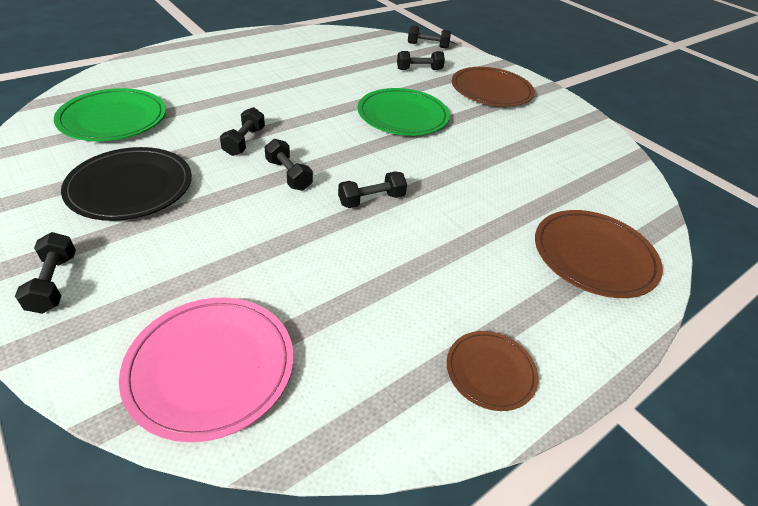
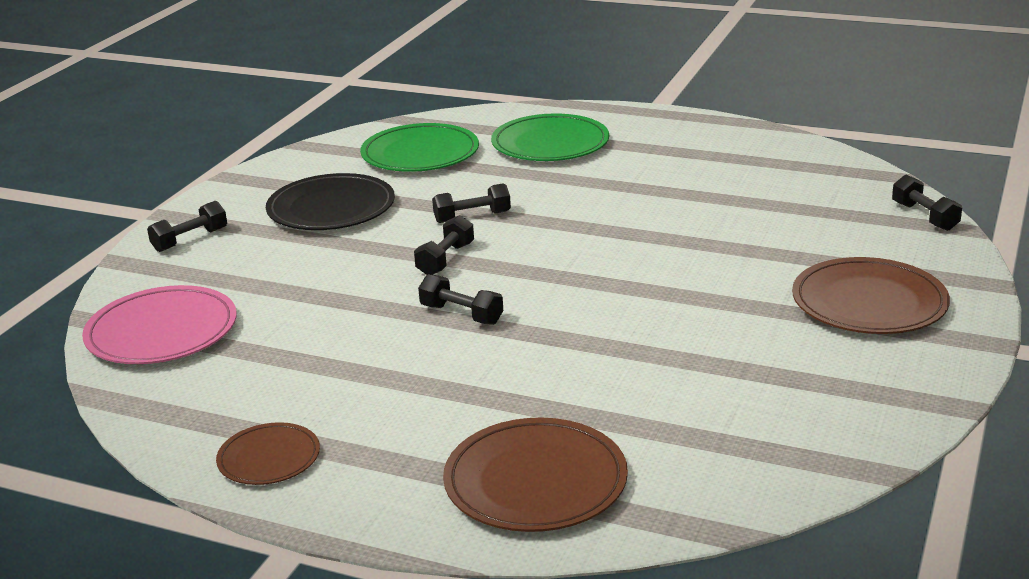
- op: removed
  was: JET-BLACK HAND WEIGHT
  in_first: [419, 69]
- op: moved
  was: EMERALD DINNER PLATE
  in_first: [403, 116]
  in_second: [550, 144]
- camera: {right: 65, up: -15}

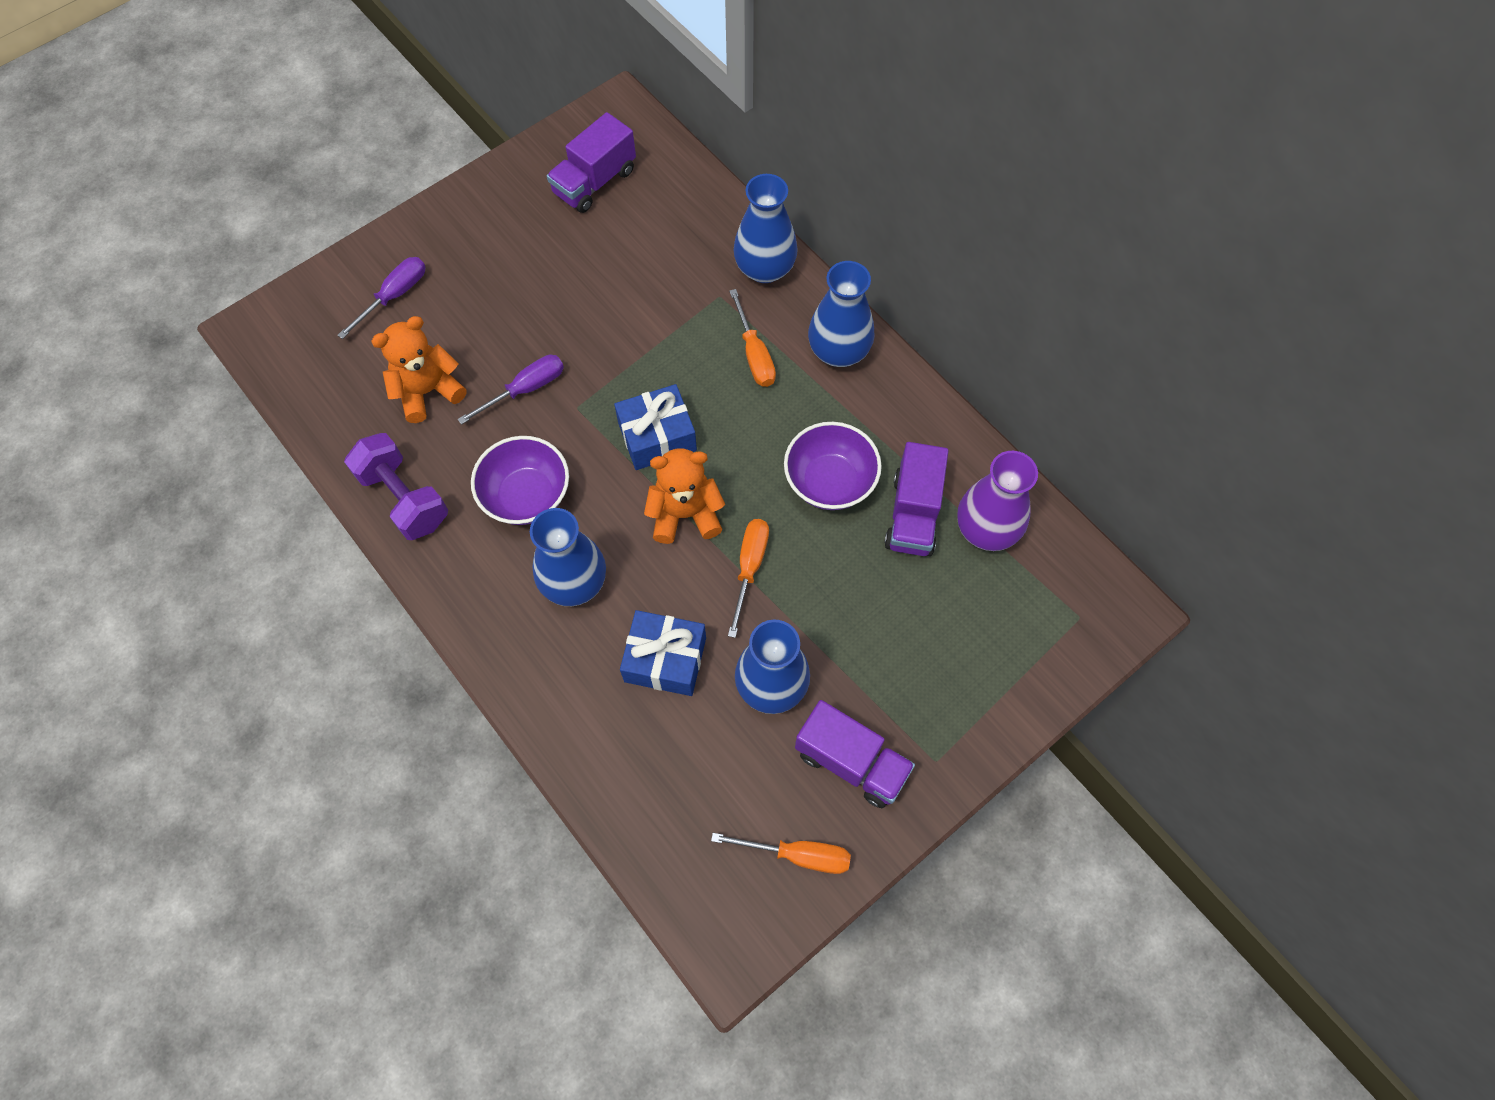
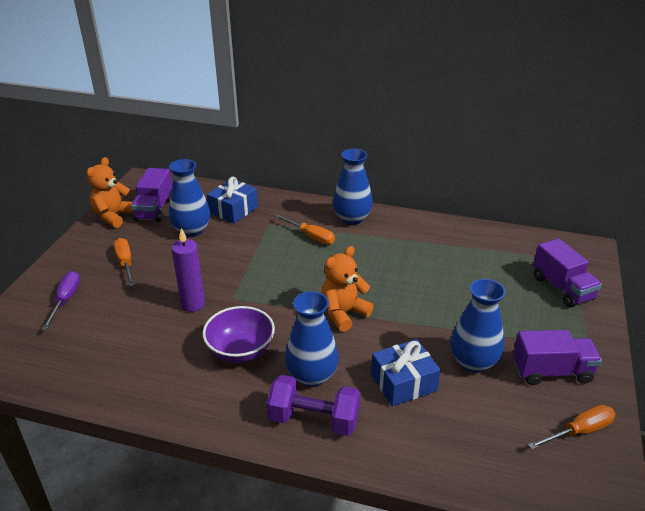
- op: moved
  was: BLUE FLOWER VASE
  in_first: [765, 269]
  in_second: [192, 230]
- op: moved
  was: ORANGE TEDDY
  in_first: [428, 391]
  in_second: [113, 216]
- op: replaced
  was: PURPLE SCREWDRIVER
  now: PURPLE WAX CANDLE
  in_first: [525, 389]
  in_second: [193, 304]
- op: moved
  was: BLUE PRESENT
  in_first: [657, 436]
  in_second: [233, 210]
- op: removed
  was: PURPLE BOWL
  in_first: [830, 481]
- op: moved
  was: PURPLE HAND WEIGHT
  in_first: [404, 498]
  in_second: [314, 419]
- op: moved
  was: PURPLE LORRY
  in_first: [913, 514]
  in_second: [562, 288]
- op: removed
  was: PURPLE FLOWER VASE
  in_first: [986, 529]
- op: moved
  was: ORANGE SCREWDRIVER
  in_first: [749, 568]
  in_second: [125, 263]
- camera: {right: -35, up: -30}

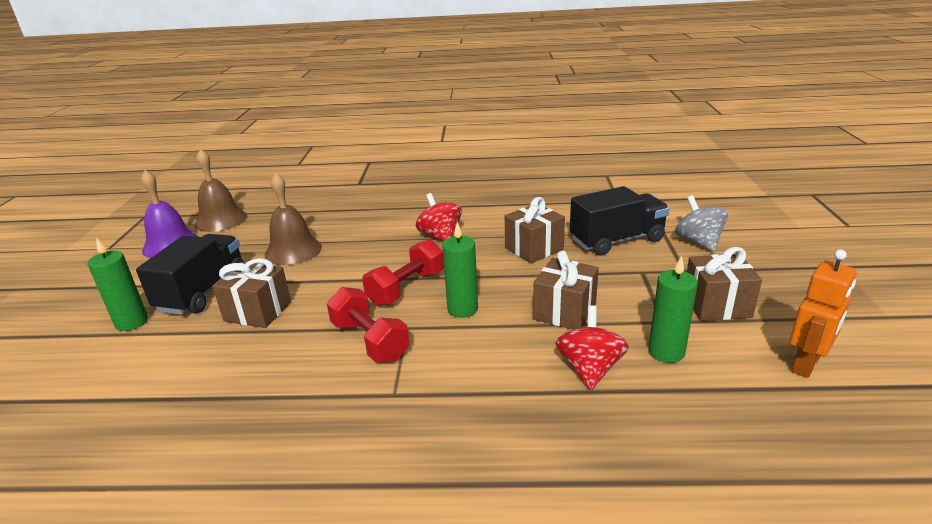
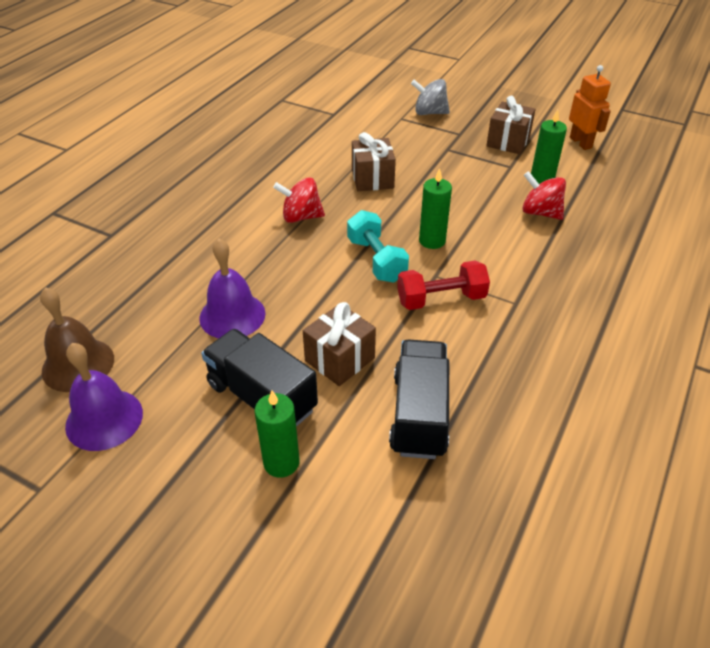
- op: recoloured
  was: BROWN BELL
  now: PURPLE BELL
  in_first: [293, 250]
  in_second: [232, 315]
- op: moved
  was: JET-BLACK LORRY
  in_first: [617, 240]
  in_second: [419, 414]
- op: recoloured
  was: RED HAND WEIGHT
  now: TURQUOISE HAND WEIGHT
  in_first: [407, 288]
  in_second: [376, 260]
- op: removed
  was: BROWN PRESENT
  in_first: [564, 311]
- camera: {right: -65, up: 15}

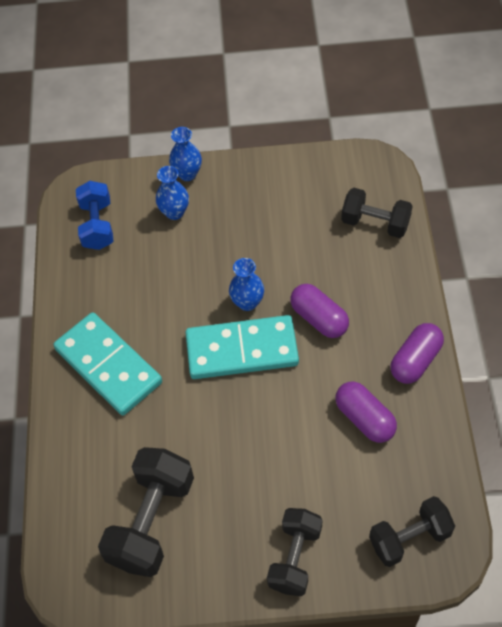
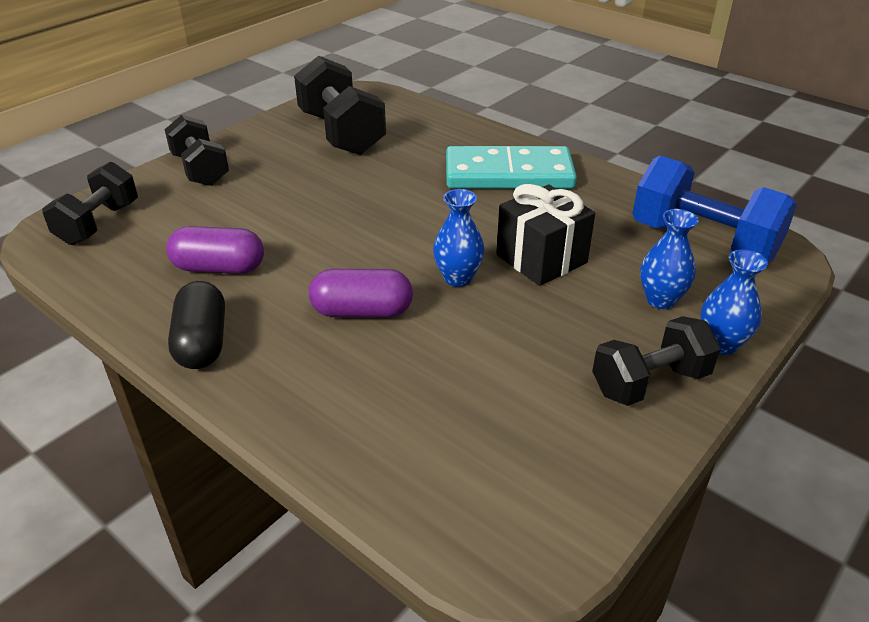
- op: resized
  was: BLUE HAND WEIGHT
  in_first: [97, 225]
  in_second: [703, 242]
  ratio: 1.5
- op: moved
  was: JET-BLACK HAND WEIGHT
  in_first: [375, 223]
  in_second: [650, 382]
- op: removed
  was: TURQUOISE DOMINO TILE
  in_first: [242, 350]
- op: recoloured
  was: PURPLE CAPSULE
  now: JET-BLACK CAPSULE
  in_first: [415, 360]
  in_second: [202, 342]
- op: added
  now: JET-BLACK PRESENT
  in_second: [541, 259]
- camera: {right: 130, up: -20}

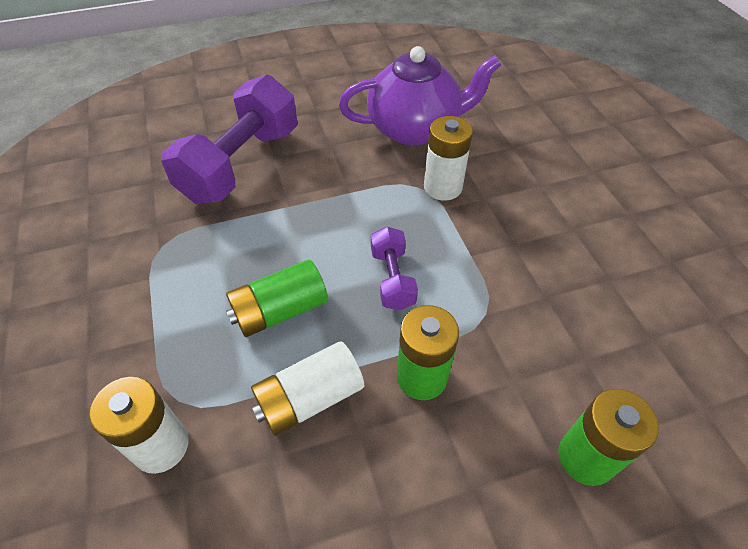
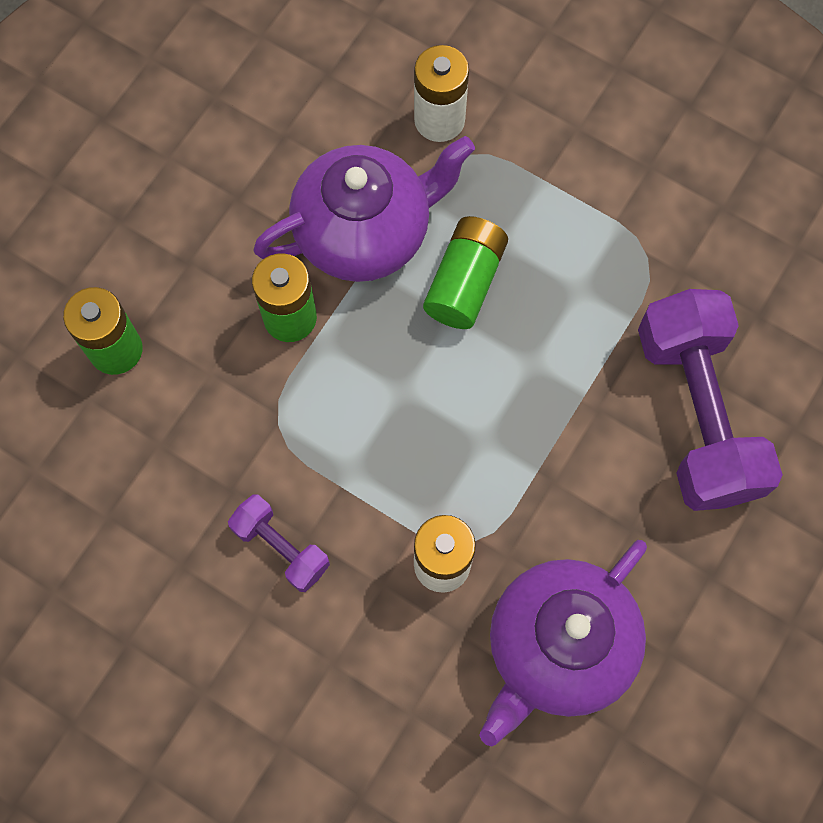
- op: moved
  was: PURPLE HAND WEIGHT
  in_first: [392, 279]
  in_second: [281, 547]
- op: replaced
  was: PURE WHITE AA BATTERY
  now: PURPLE TEAPOT
  in_first: [309, 398]
  in_second: [365, 232]
- camera: {right: 140, up: 20}

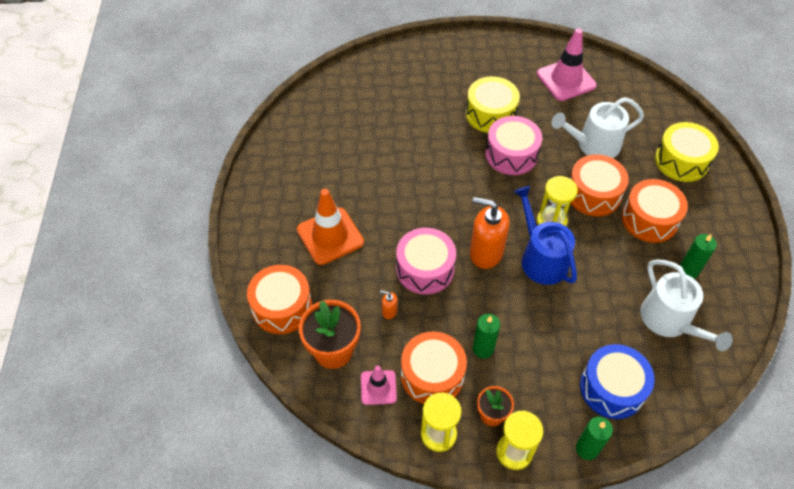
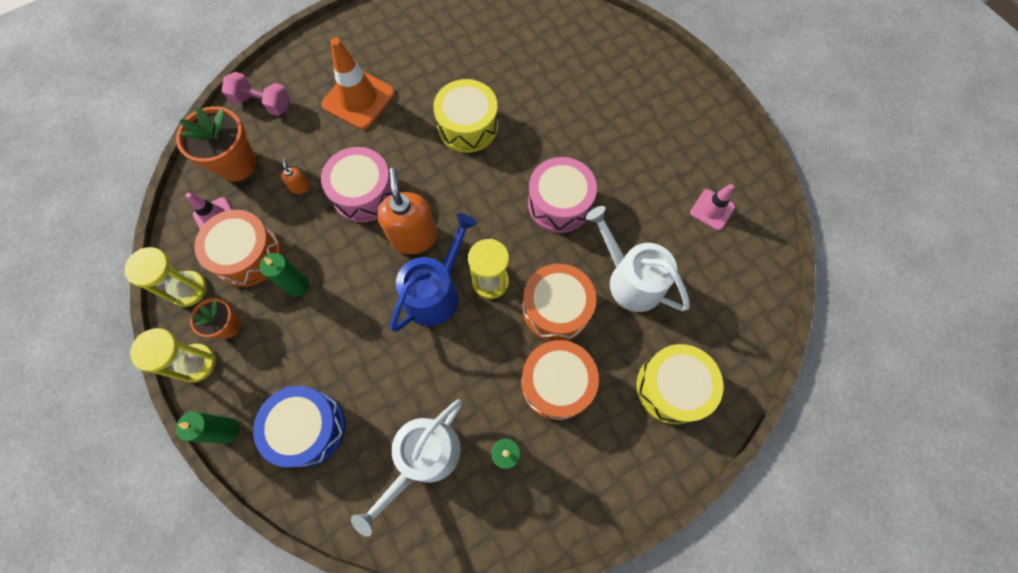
- op: resized
  was: ROSY ROAD CONE
  in_first: [566, 80]
  in_second: [712, 210]
  ratio: 0.57
- op: moved
  was: GOLDEN DRUM
  in_first: [490, 114]
  in_second: [467, 126]
- op: replaced
  was: ORANGE DRUM
  now: ROSY HAND WEIGHT
  in_first: [282, 307]
  in_second: [263, 103]
- camera: {right: 60, up: 15}

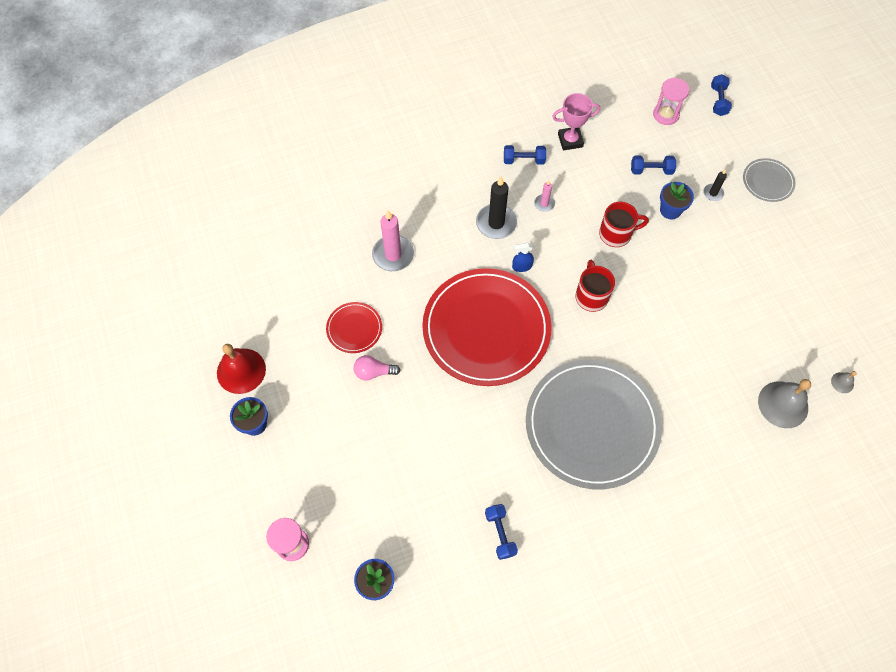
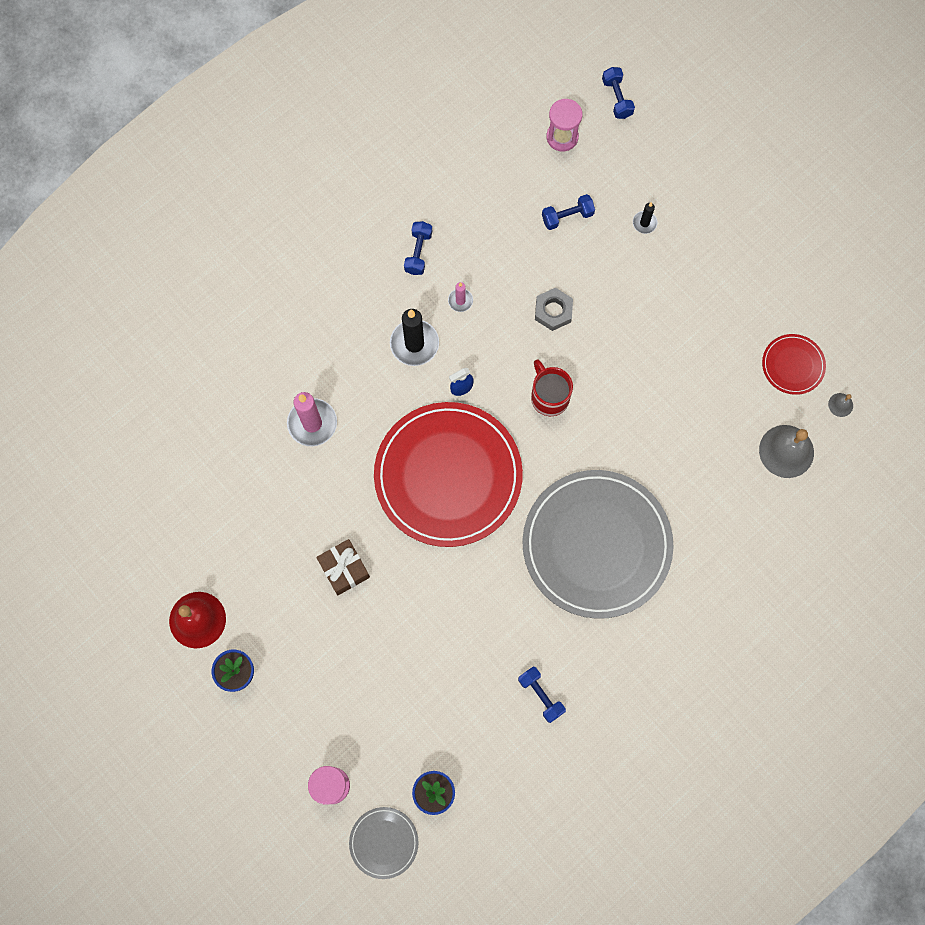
- op: removed
  was: ROSY TROPHY
  in_first: [570, 140]
- op: turned
  was: BLUE HAND WEIGHT
  in_first: [524, 160]
  in_second: [418, 252]
  clockwise: -60
- op: moved
  was: GRAY DINNER PLATE
  in_first: [767, 181]
  in_second: [384, 842]
- op: removed
  was: BLUE FLOWER POT
  in_first: [670, 210]
- op: replaced
  was: RED TEA MUG
  now: GRAY HEX NUT
  in_first: [616, 234]
  in_second: [553, 311]
- op: moved
  was: RED DINNER PLATE
  in_first: [354, 328]
  in_second: [793, 365]
- op: replaced
  was: ROSY BULB
  now: BROWN PRESENT
  in_first: [374, 372]
  in_second: [344, 569]
- camera: {right: -20, up: 10}

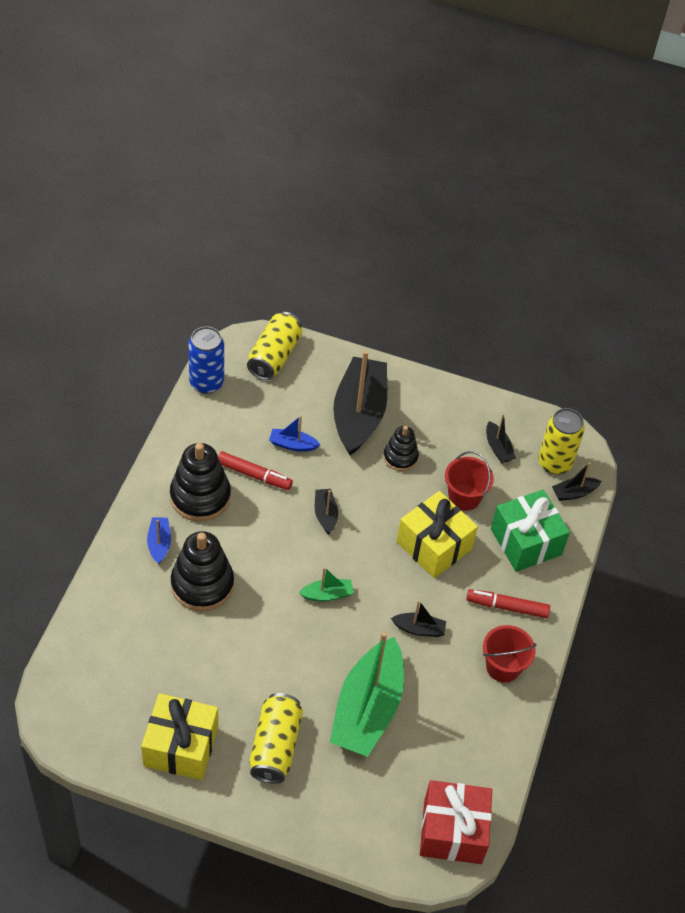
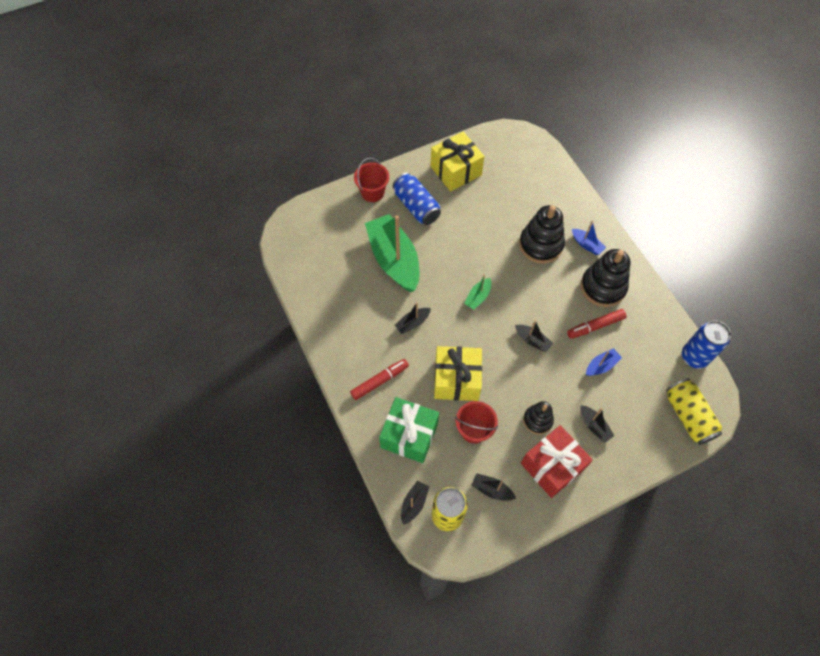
- op: resized
  was: JET-BLACK TOY BOAT
  in_first: [359, 414]
  in_second: [594, 426]
  ratio: 0.43
- op: moved
  was: RED PAIL
  in_first: [503, 667]
  in_second: [372, 192]
- op: recoloured
  was: GOLDEN SODA CAN
  now: BLUE SODA CAN
  in_first: [275, 746]
  in_second: [416, 206]
- op: moved
  was: RED PRESENT
  in_first: [452, 831]
  in_second: [552, 466]
- camera: {right: 140, up: 10}

